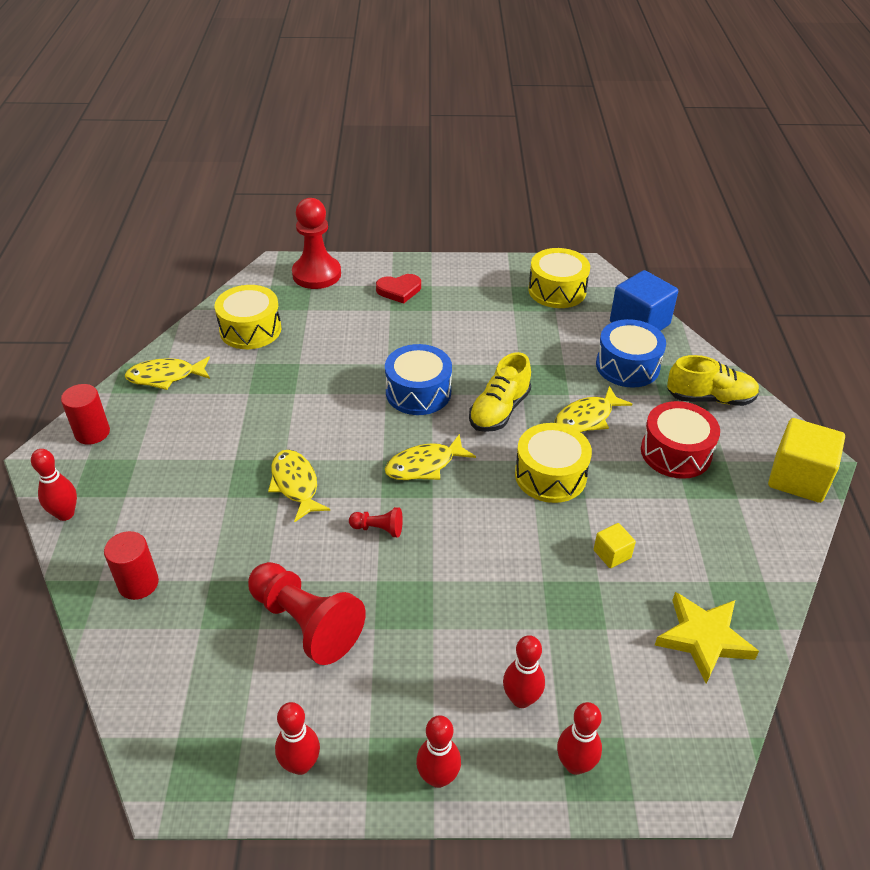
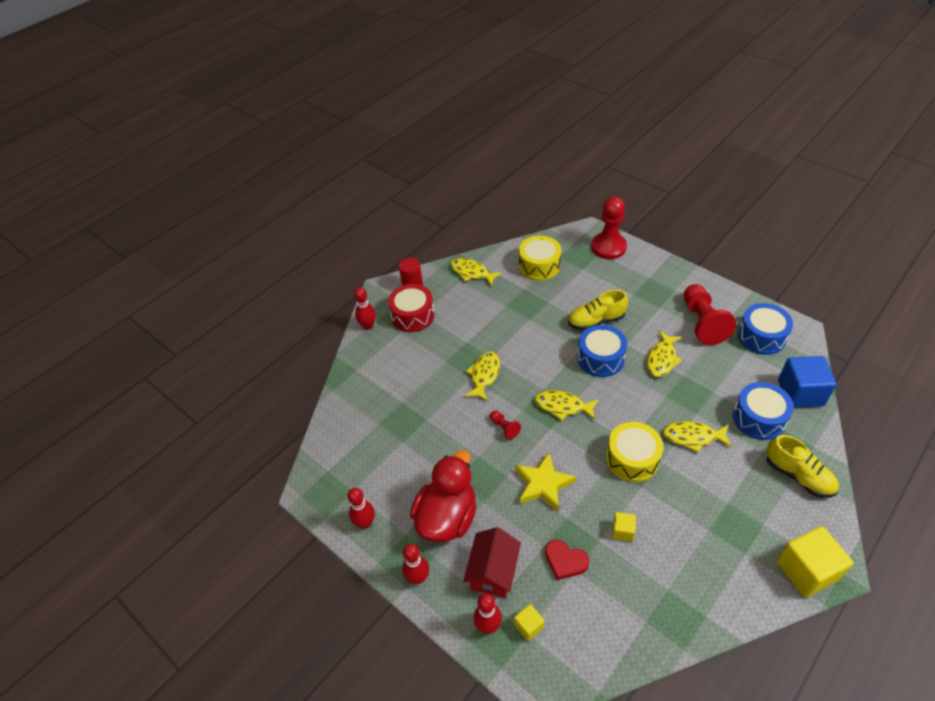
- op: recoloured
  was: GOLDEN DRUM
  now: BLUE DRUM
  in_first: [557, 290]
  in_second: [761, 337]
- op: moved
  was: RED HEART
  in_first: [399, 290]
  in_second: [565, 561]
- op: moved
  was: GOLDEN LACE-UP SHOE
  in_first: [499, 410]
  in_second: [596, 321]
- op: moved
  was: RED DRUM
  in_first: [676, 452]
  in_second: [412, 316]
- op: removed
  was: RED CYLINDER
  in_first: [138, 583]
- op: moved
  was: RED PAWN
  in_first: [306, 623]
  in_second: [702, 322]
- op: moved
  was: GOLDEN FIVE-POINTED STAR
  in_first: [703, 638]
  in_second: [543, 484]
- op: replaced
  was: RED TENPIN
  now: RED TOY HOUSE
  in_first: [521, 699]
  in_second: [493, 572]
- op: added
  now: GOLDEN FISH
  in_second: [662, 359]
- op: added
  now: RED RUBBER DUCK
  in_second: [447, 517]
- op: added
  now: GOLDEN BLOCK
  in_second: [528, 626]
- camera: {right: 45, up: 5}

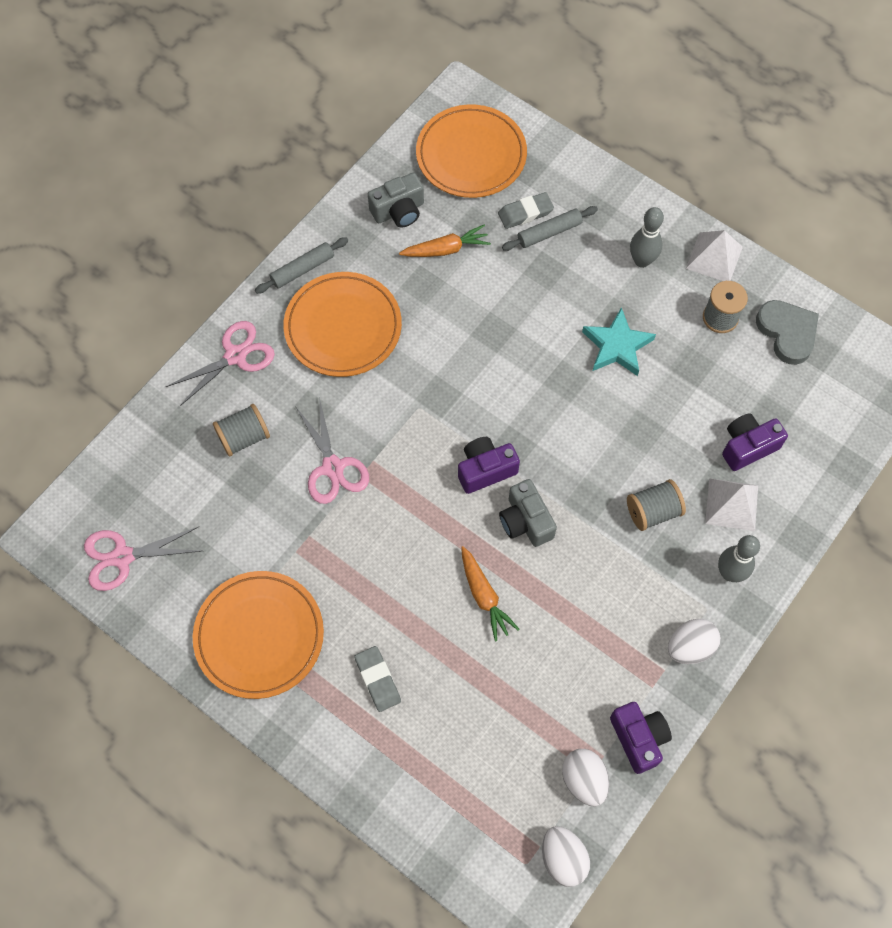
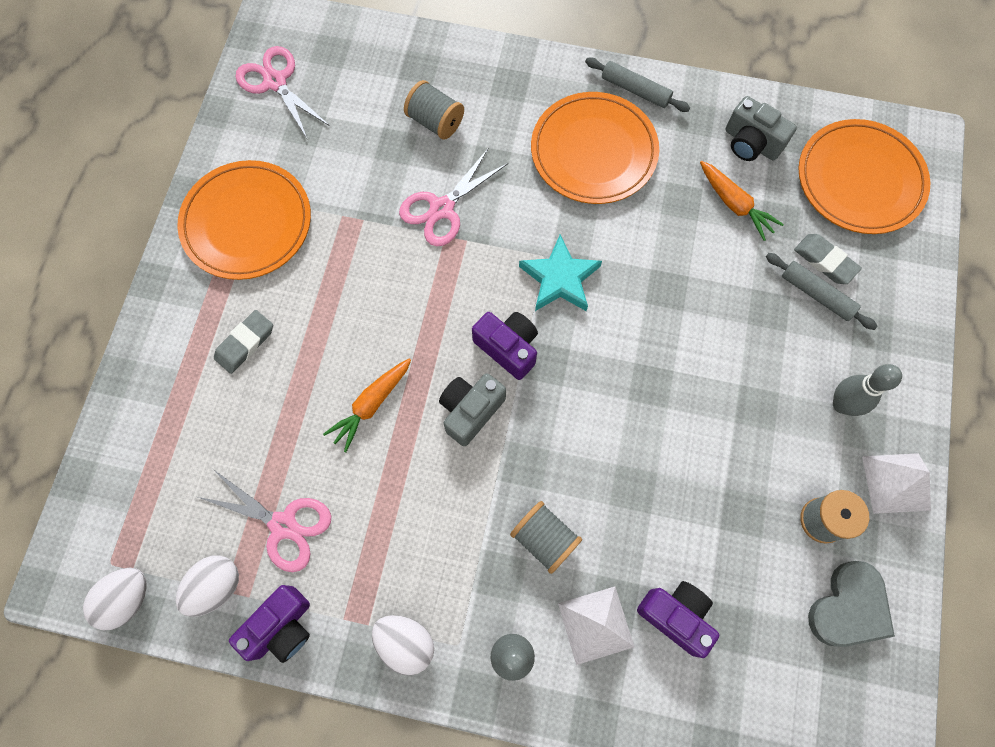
- op: moved
  was: TURQUOISE FIVE-POINTED STAR
  in_first: [617, 346]
  in_second: [559, 279]
- op: moved
  was: ROSY SHEARS
  in_first: [235, 356]
  in_second: [283, 525]
- camera: {right: 65, up: 5}

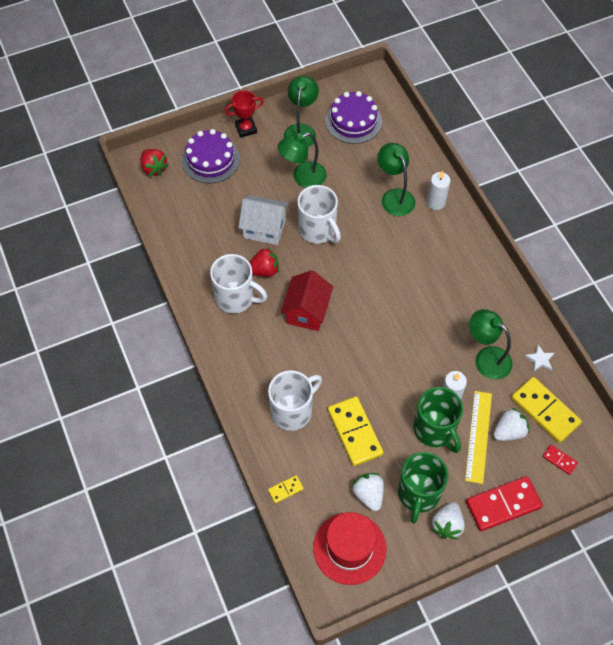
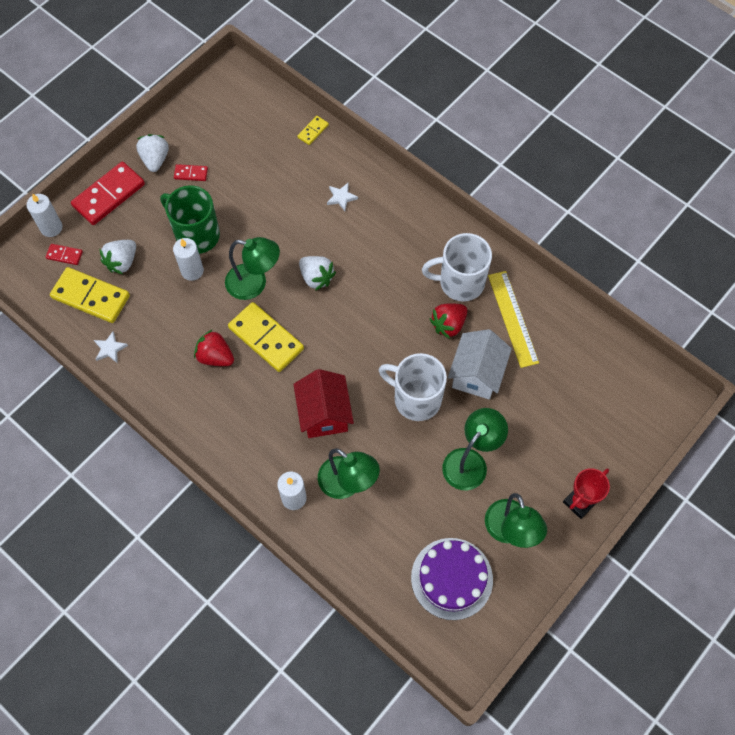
- op: removed
  was: PURPLE LAYER CAKE
  in_first: [210, 159]
- op: moved
  was: RED TOY STRAWBERRY
  in_first: [154, 168]
  in_second: [215, 356]
- op: turned
  was: PURE WHITE TOY HOUSE
  in_first: [264, 228]
  in_second: [476, 374]
  clockwise: -60
- op: moved
  was: RED TOY HOUSE
  in_first: [307, 311]
  in_second: [324, 414]
- op: moved
  was: EMERALD DESK LAMP
  in_first: [486, 358]
  in_second: [254, 284]
- op: replaced
  was: PURE WHITE TEA MUG
  now: PURE WHITE FIVE-POINTED STAR
  in_first: [292, 411]
  in_second: [341, 197]
- op: moved
  was: GOLDEN MEASURING STICK
  in_first: [478, 436]
  in_second: [512, 318]
- op: moved
  was: GOLDEN DOMINO TILE
  in_first: [354, 432]
  in_second: [266, 338]
- op: replaced
  was: EMERALD TEA MUG
  now: RED DOMINO TILE
  in_first: [418, 494]
  in_second: [191, 174]
- op: moved
  was: PURE WHITE TOY STRAWBERRY
  in_first: [368, 494]
  in_second: [316, 278]
- op: removed
  was: RED HAT
  in_first: [349, 548]
- op: added
  now: PURE WHITE WAX CANDLE
  in_second: [51, 227]
- camera: {right: 155, up: 5}

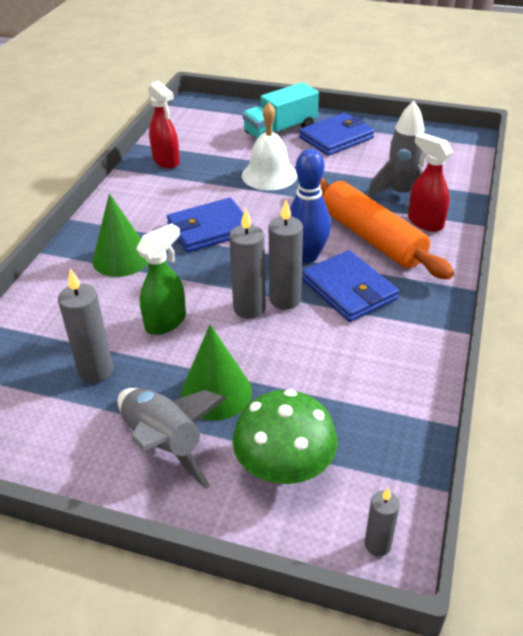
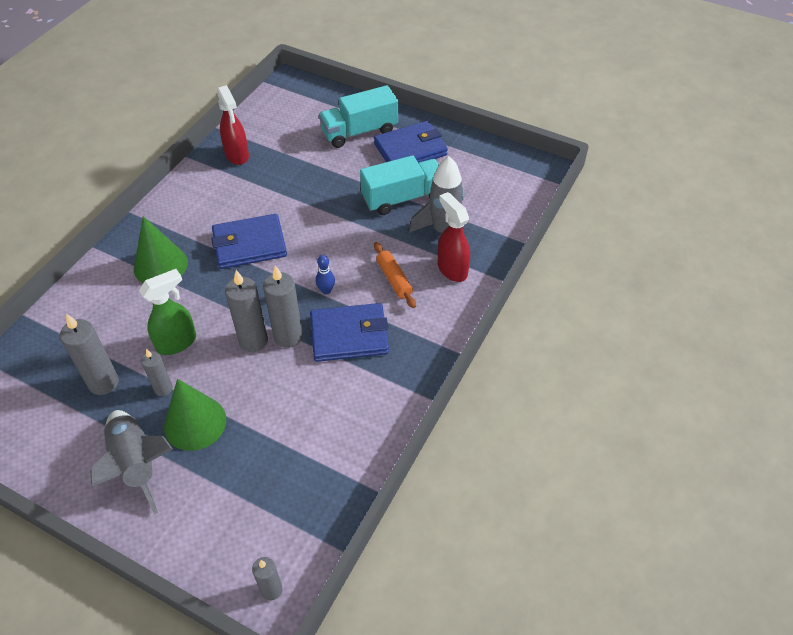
- op: removed
  was: PURE WHITE BELL
  in_first: [269, 175]
- op: resized
  was: BLUE TENPIN
  in_first: [307, 256]
  in_second: [326, 290]
  ratio: 0.46
- op: resized
  was: ORANGE ROLLING PIN
  in_first: [371, 237]
  in_second: [394, 279]
  ratio: 0.47
- op: turned
  was: BLUE CARD WALLET
  in_first: [349, 290]
  in_second: [349, 335]
  clockwise: -75
- op: removed
  was: EMERALD TOADSTOOL
  in_first: [284, 466]
- op: added
  now: TURQUOISE LORRY
  in_second: [403, 198]
- op: added
  now: GRAY WAX CANDLE
  in_second: [163, 388]
- camera: {right: 10, up: 10}

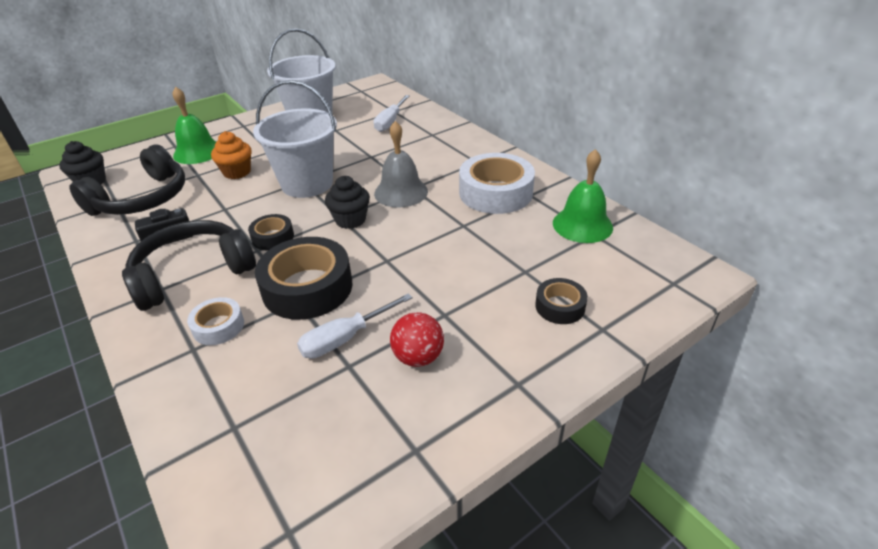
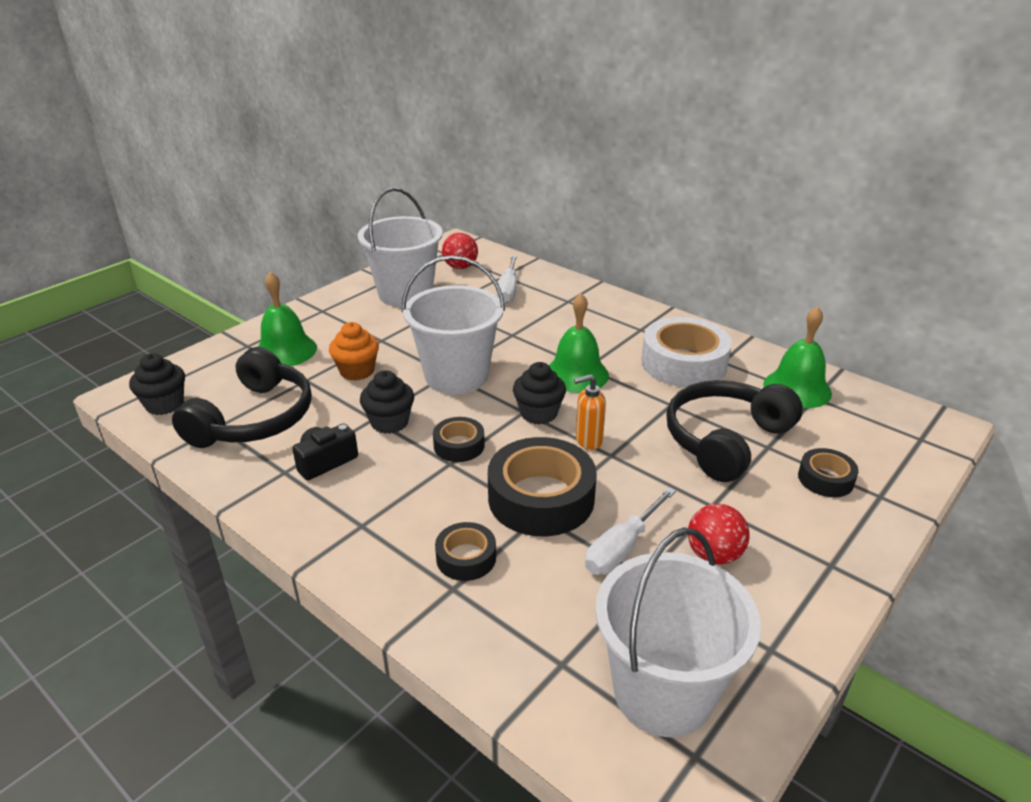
- op: recoloured
  was: GRAY BELL
  now: EMERALD BELL
  in_first: [401, 192]
  in_second: [576, 374]
- op: moved
  was: JET-BLACK HEADSET
  in_first: [192, 273]
  in_second: [725, 440]
- op: recoloured
  was: PURE WHITE TAPE
  now: JET-BLACK TAPE
  in_first: [218, 326]
  in_second: [466, 558]
- op: added
  now: RED PLAY BALL
  in_second: [460, 267]
- op: added
  now: JET-BLACK FAIRY CAKE
  in_second: [389, 422]
- op: added
  now: ORANGE SOAP PUMP
  in_second: [588, 440]
- op: added
  now: PURE WHITE PAIL
  in_second: [663, 692]
- camera: {right: -15, up: -5}

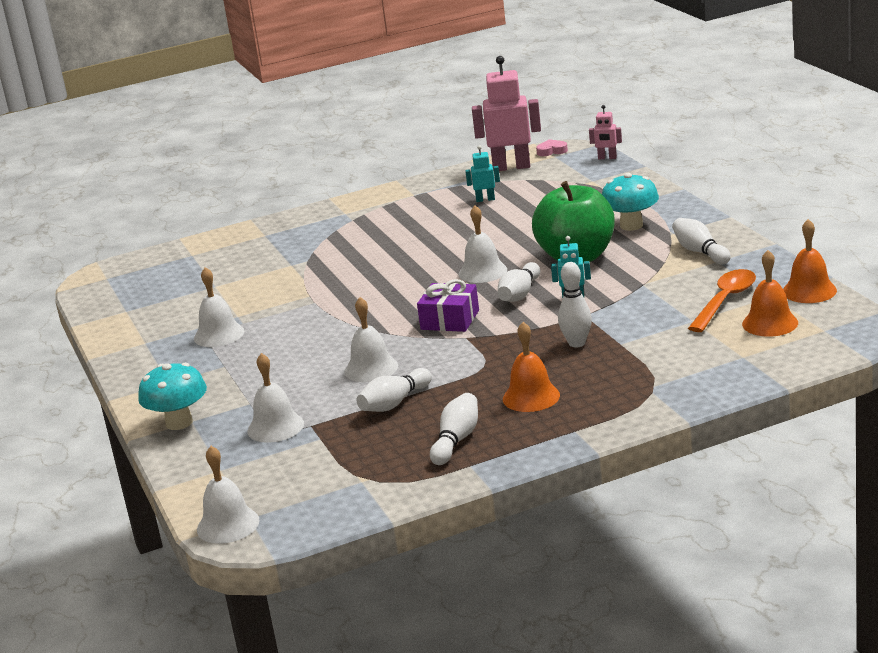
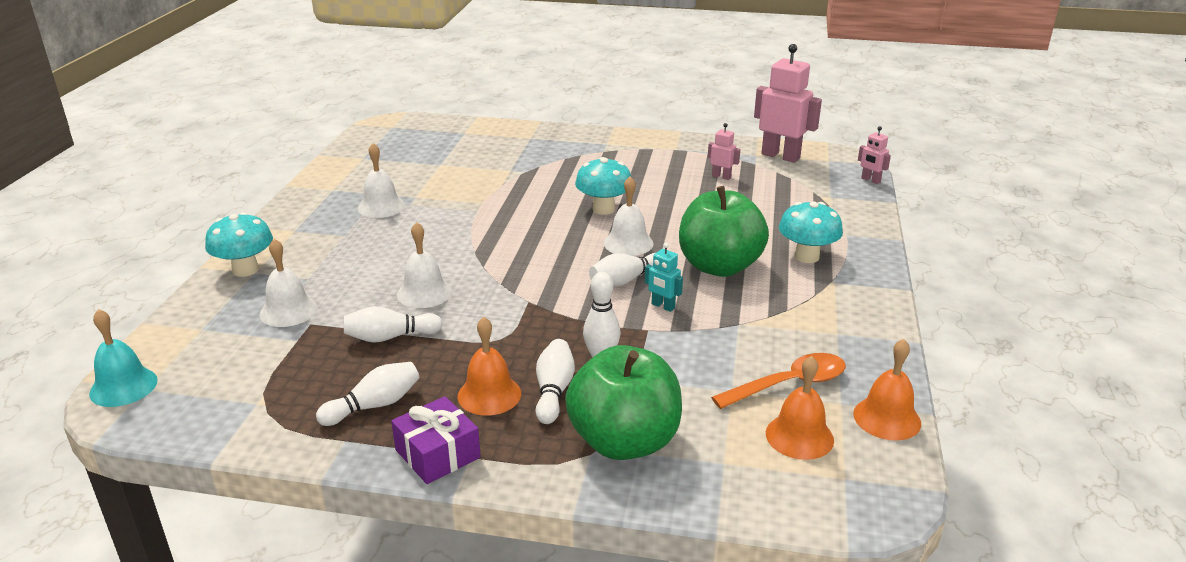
- op: removed
  was: ROSY HEART
  in_first: [551, 151]
- op: recoloured
  was: TURQUOISE TOY ROBOT
  now: ROSY TOY ROBOT
  in_first: [485, 199]
  in_second: [721, 176]
- op: moved
  was: PURE WHITE TENPIN
  in_first: [700, 252]
  in_second: [553, 391]
- op: moved
  was: PURPLE PRESENT
  in_first: [450, 320]
  in_second: [437, 454]
- op: recoloured
  was: PURE WHITE BELL
  now: TURQUOISE BELL
  in_first: [228, 525]
  in_second: [123, 386]
- op: added
  now: TURQUOISE TOADSTOOL
  in_second: [603, 209]
- op: added
  now: EMERALD APPLE FRUIT
  in_second: [624, 441]
- camera: {right: 30, up: 5}

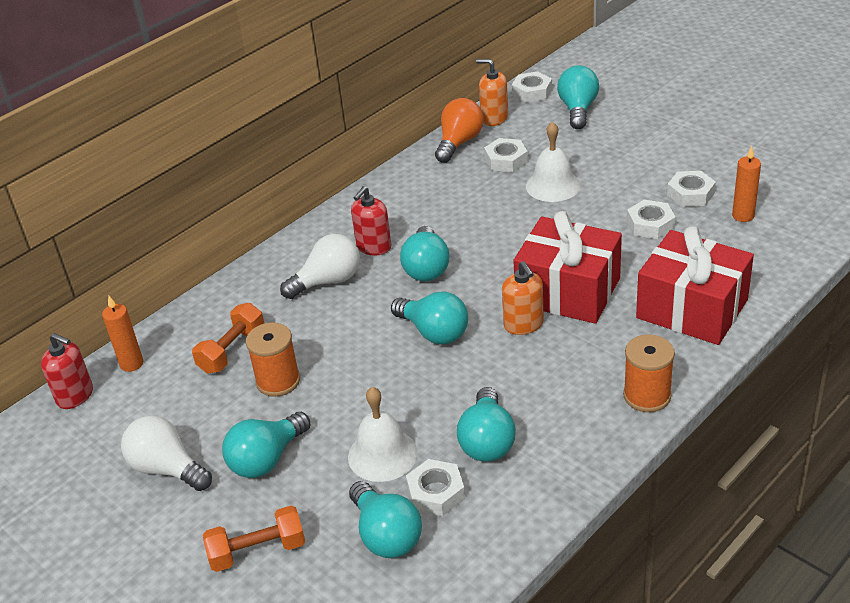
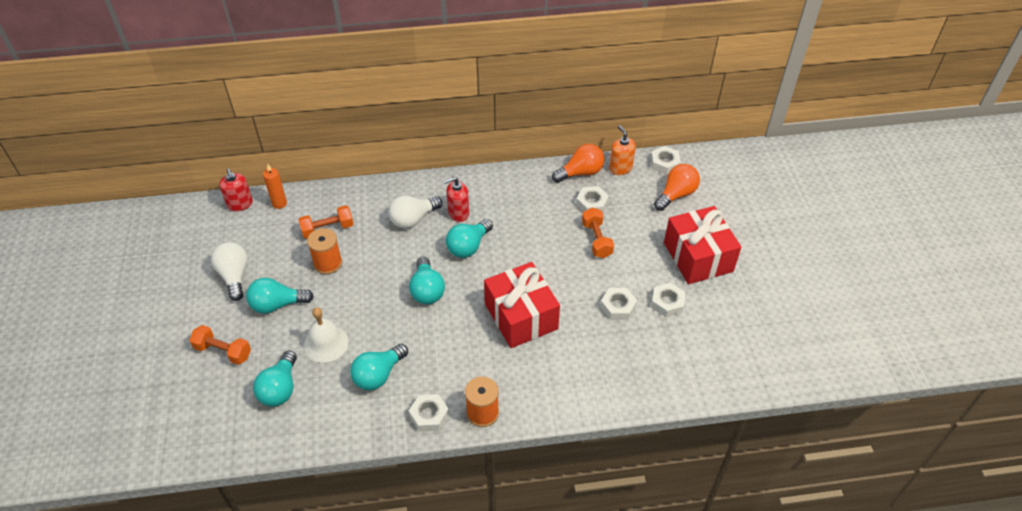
- op: recoloured
  was: TURQUOISE BULB
  now: ORANGE BULB
  in_first: [578, 109]
  in_second: [676, 195]
- op: replaced
  was: PURE WHITE BELL
  now: ORANGE HAND WEIGHT
  in_first: [553, 185]
  in_second: [596, 240]
- op: removed
  was: ORANGE WAX CANDLE
  in_first: [743, 216]
- op: moved
  was: RED PRESENT
  in_first: [692, 309]
  in_second: [698, 257]
- op: turned
  was: PURE WHITE BULB
  in_first: [328, 281]
  in_second: [413, 219]
  clockwise: 135
- op: removed
  was: ORANGE SOAP PUMP
  in_first: [523, 324]
- op: moved
  was: PURE WHITE HEX NUT
  in_first: [436, 493]
  in_second: [429, 415]
- camera: {right: 35, up: 10}

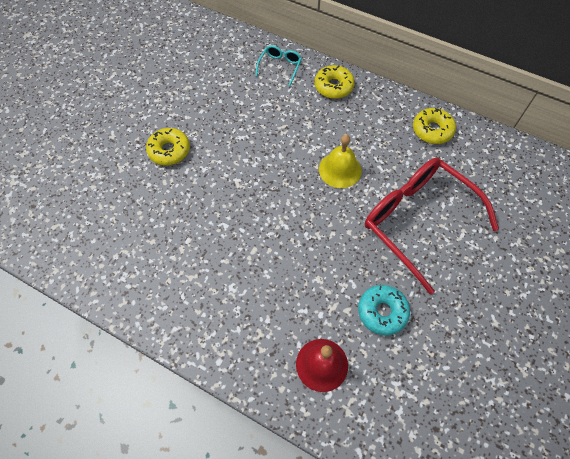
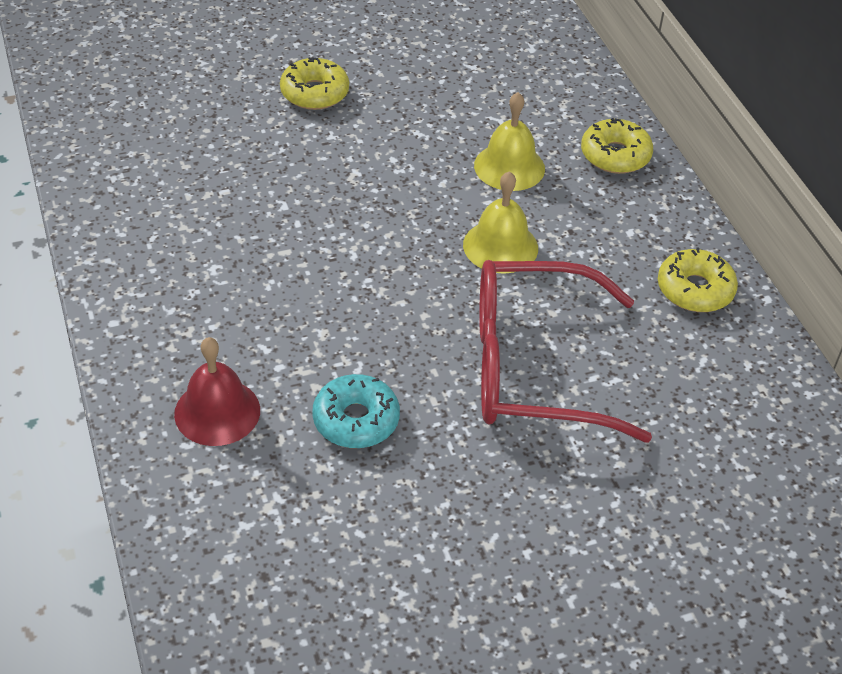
- op: removed
  was: TURQUOISE GLASSES
  in_first: [280, 67]
- op: turned
  was: RED GLASSES
  in_first: [417, 220]
  in_second: [532, 367]
  clockwise: -90
- op: added
  now: GOLDEN BELL
  in_second: [509, 167]
- camera: {right: 40, up: -15}

